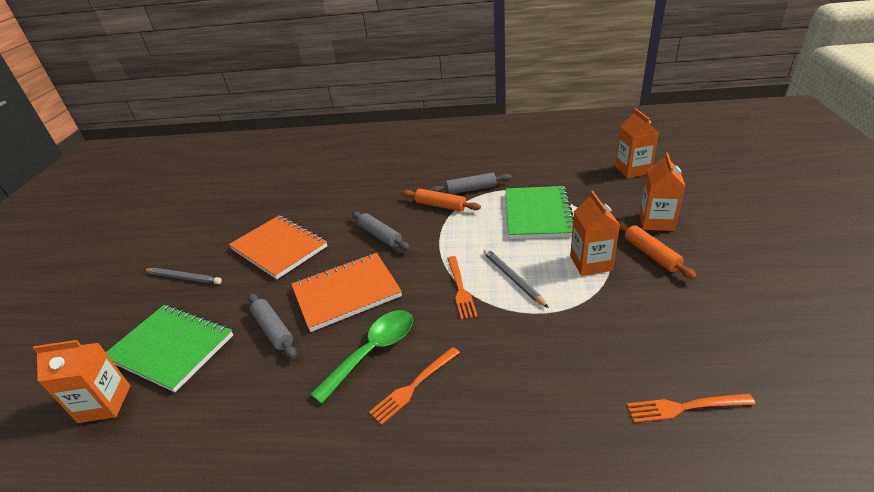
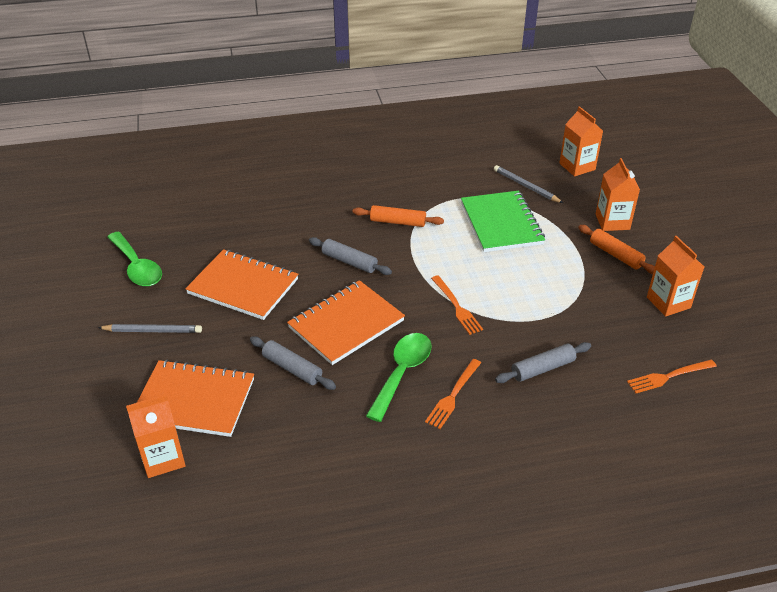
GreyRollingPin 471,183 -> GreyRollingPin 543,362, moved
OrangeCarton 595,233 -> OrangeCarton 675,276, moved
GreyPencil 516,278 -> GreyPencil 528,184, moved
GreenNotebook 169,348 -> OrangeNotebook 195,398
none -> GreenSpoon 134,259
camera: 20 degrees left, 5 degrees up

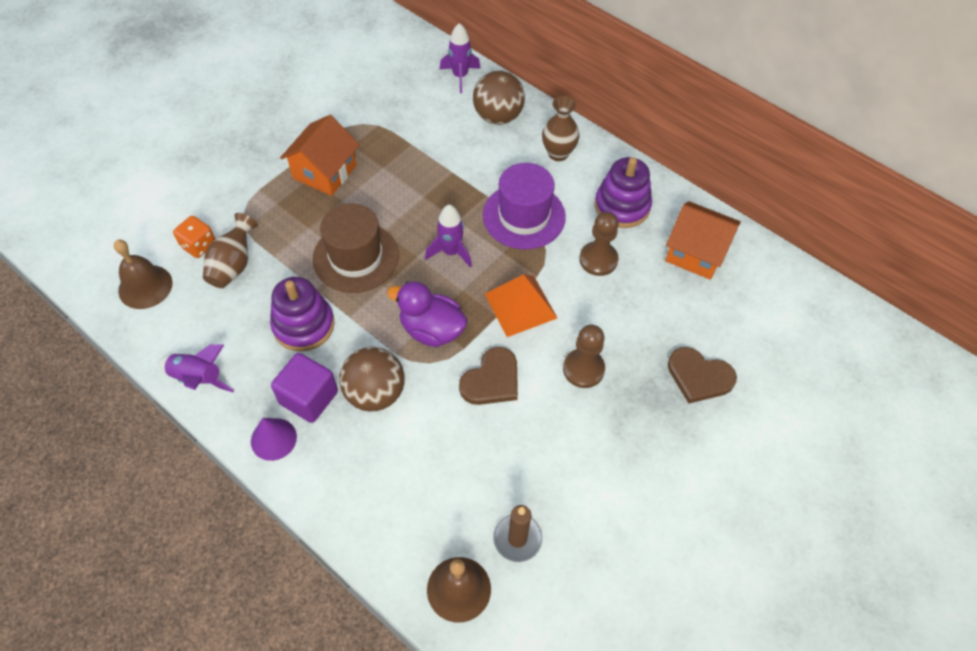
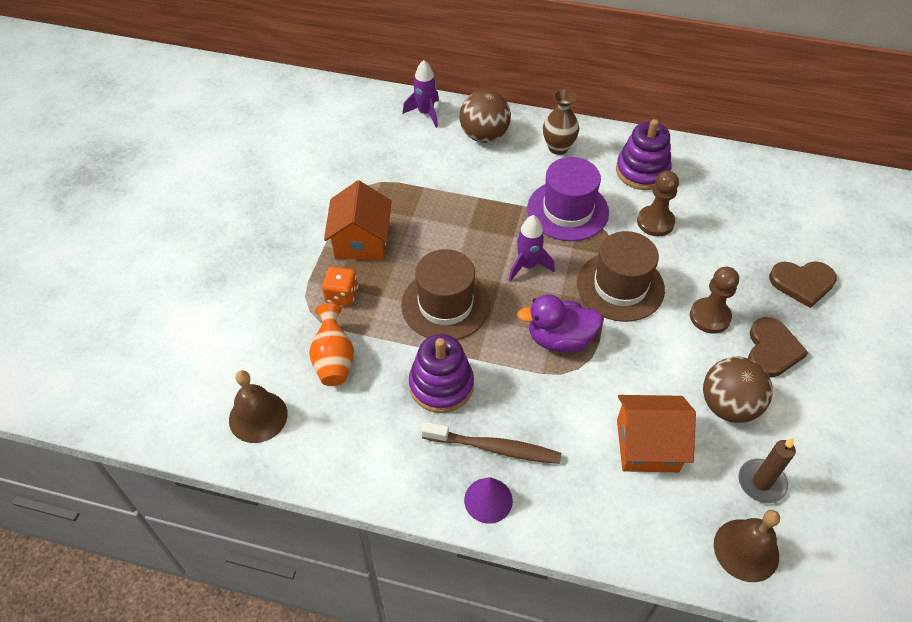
OrangeHouse 703,240 -> OrangeHouse 656,433, moved
BrownVase 230,250 -> OrangeVase 331,344
OrangeDice 194,237 -> OrangeDice 340,286, moved
OrangePyramid 521,305 -> BrownHat 621,276
PurpleRocket 196,368 -> none
BrownBall 372,379 -> BrownBall 738,390, moved
BrownHeart 488,376 -> BrownHeart 778,347, moved
PurpleCube 304,388 -> BrownToothbrush 491,443
camera: 25 degrees left, 5 degrees down

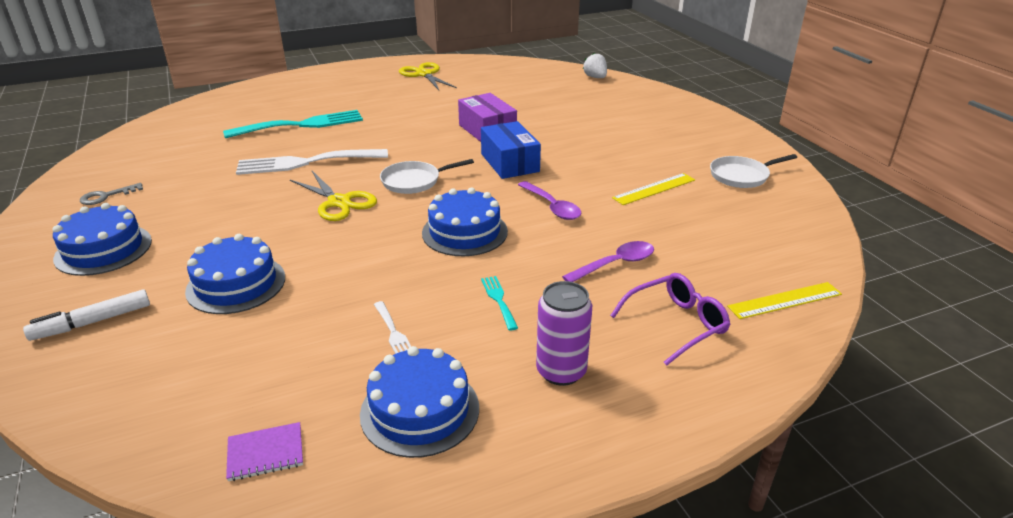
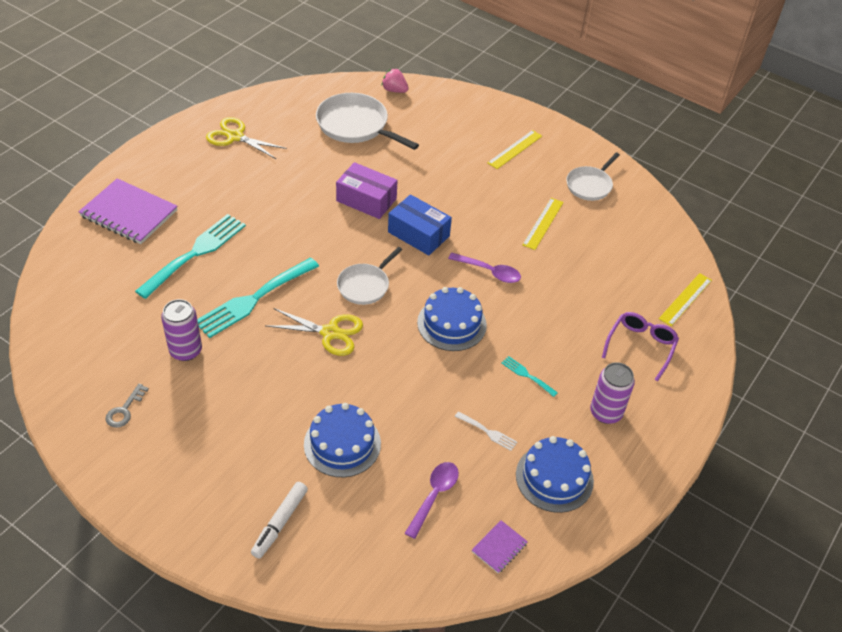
WhiteStrawberry 595,65 -> PinkStrawberry 395,80
WhiteFork 312,162 -> TurquoiseFork 258,298
BlueCake 102,239 -> none
PurpleSpoon 608,261 -> PurpleSpoon 432,500, moved
none -> WhitePan 367,121
none -> YellowRuler 514,149
none -> PurpleNotebook 128,211
none -> PurpleCan 181,330
camera: 35 degrees left, 15 degrees up

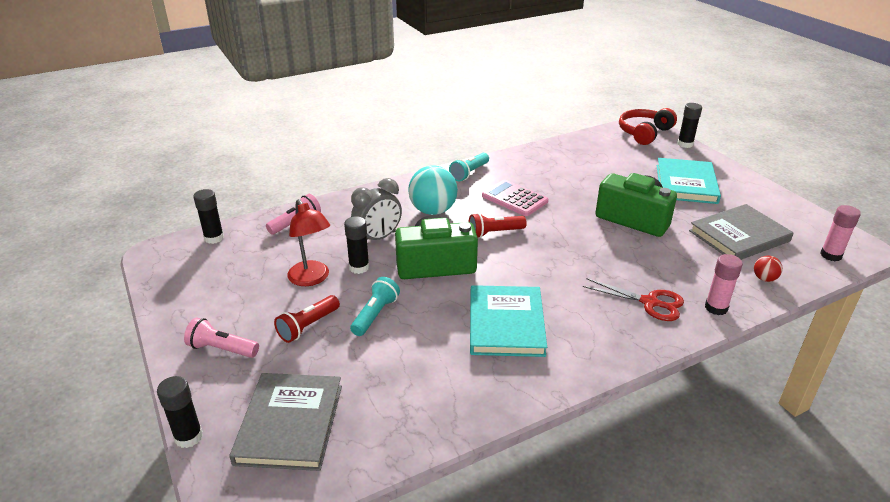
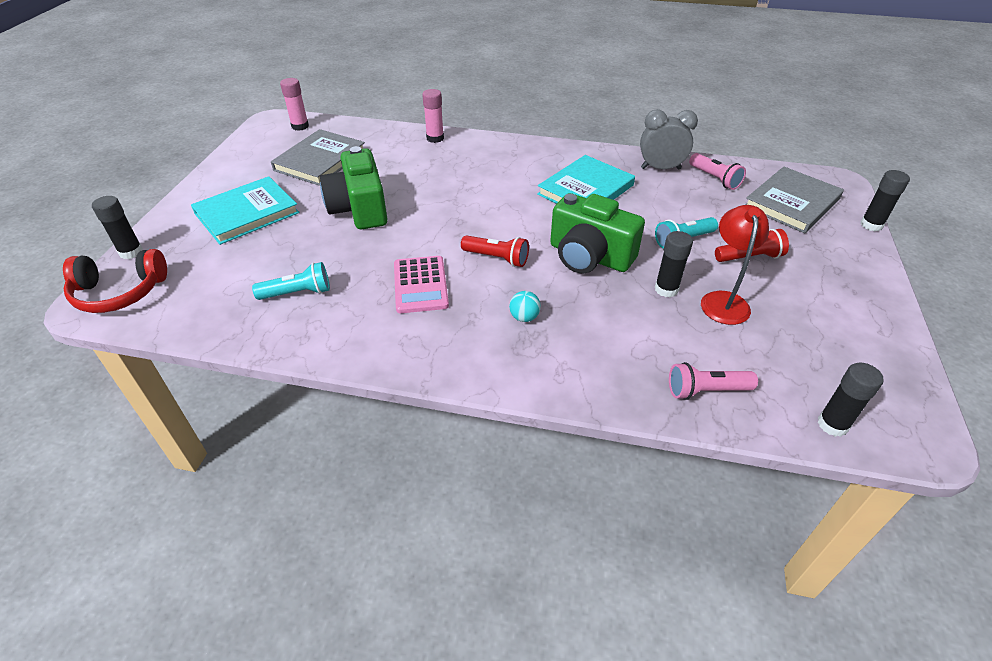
TurquoiseFlashlight 469,167 -> TurquoiseFlashlight 291,281, moved
TurquoiseBall 433,190 -> TurquoiseBall 525,306, x0.47
GreyClock 376,209 -> GreyClock 669,139, moved
GreyBook 741,232 -> GreyBook 318,157, 75 degrees counterclockwise
RedBall 768,268 -> none
RedScissors 633,299 -> none
PinkFlashlight 221,337 -> PinkFlashlight 717,171, moved
camera: 140 degrees left, 10 degrees up

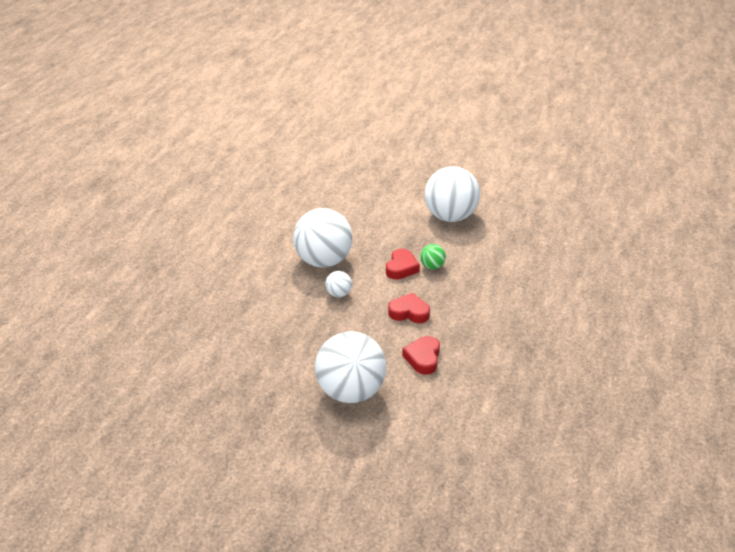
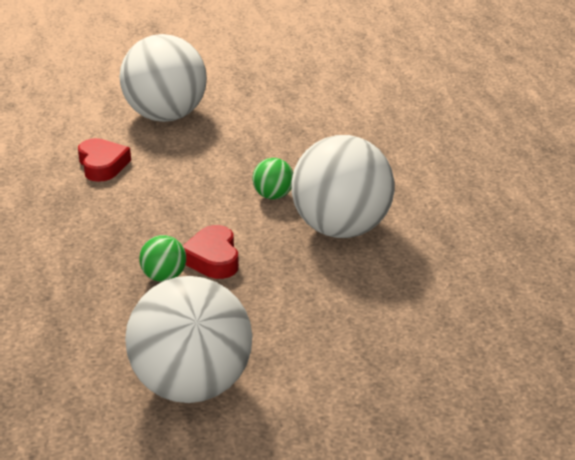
WhiteBall 338,284 -> GreenBall 273,178
RedHeart 409,307 -> none
camera: 150 degrees right, 5 degrees down

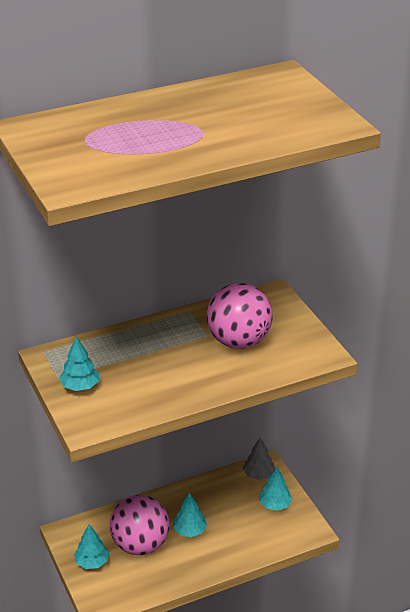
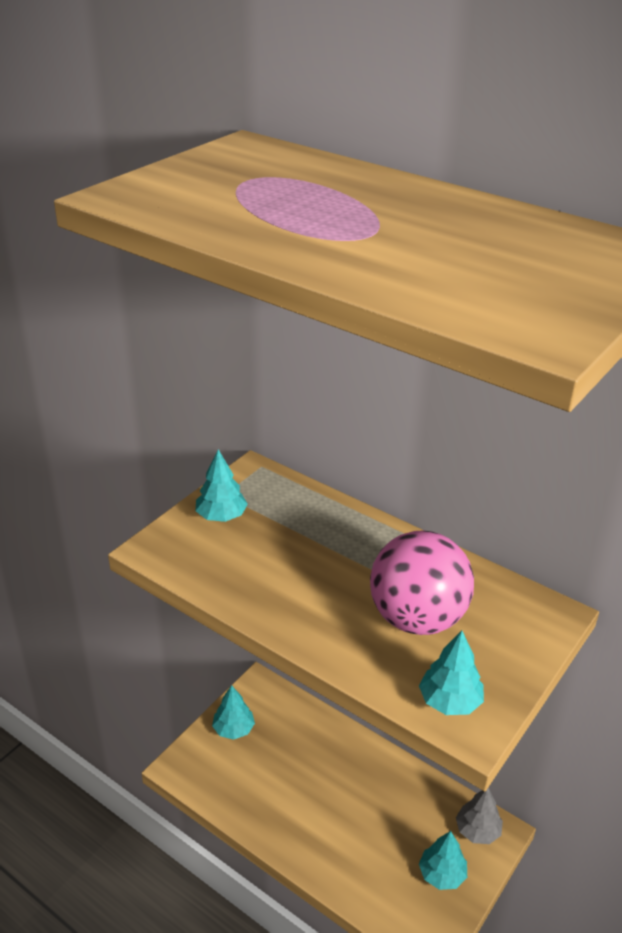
TurquoiseTree 190,515 -> TurquoiseTree 451,673, moved
PinkBall 139,525 -> none
camera: 60 degrees right, 0 degrees up

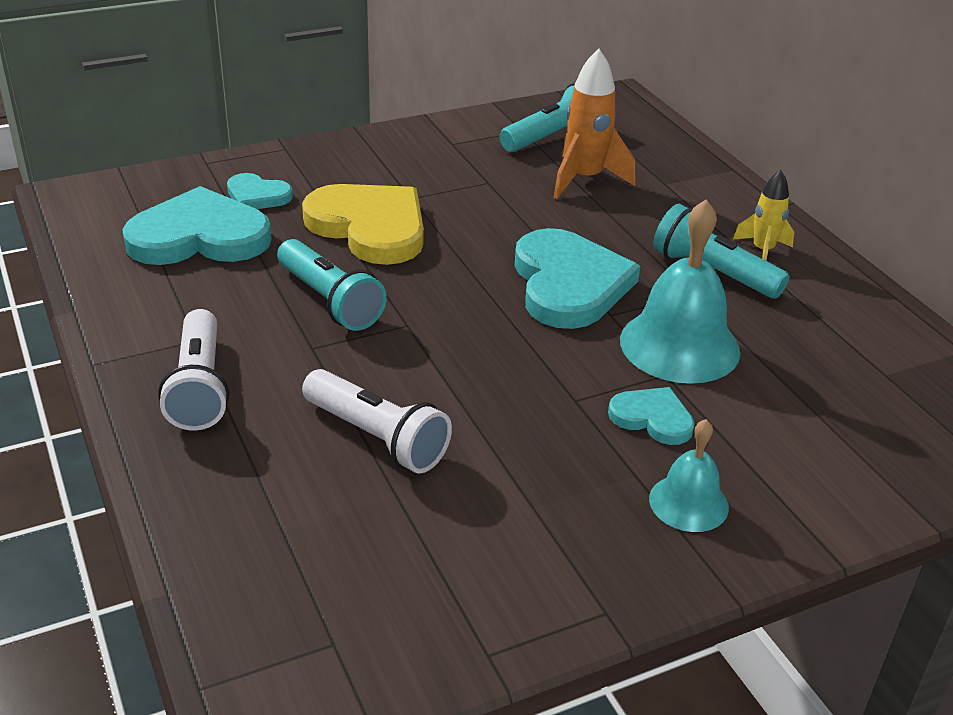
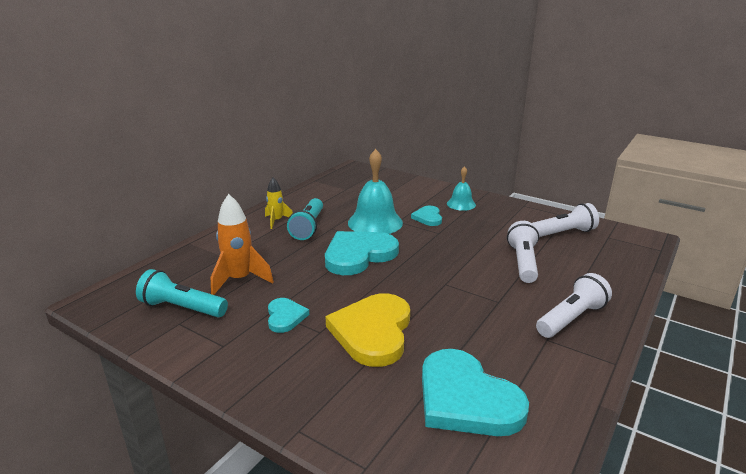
TurquoiseHeart 260,191 -> TurquoiseHeart 288,315, moved
TurquoiseFlashlight 332,285 -> none
none -> WhiteFlashlight 565,220
camera: 120 degrees left, 10 degrees down

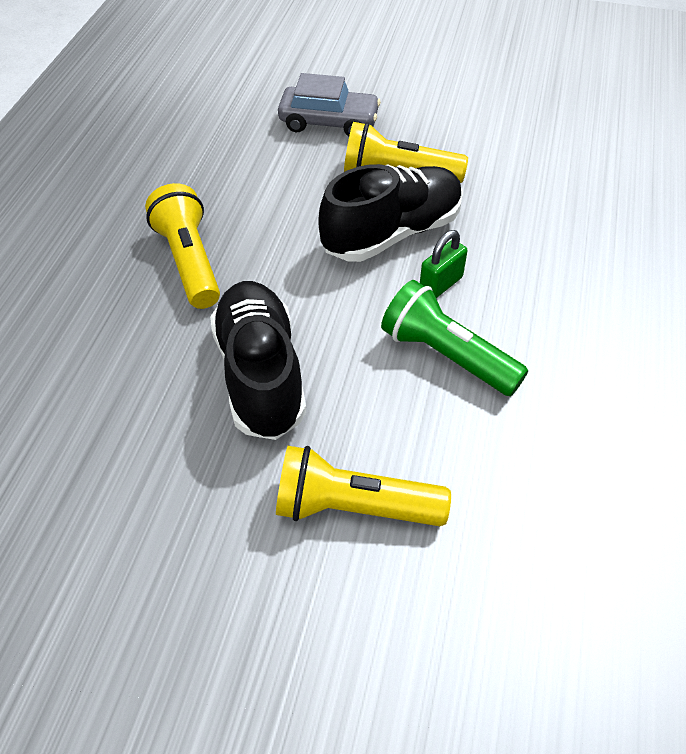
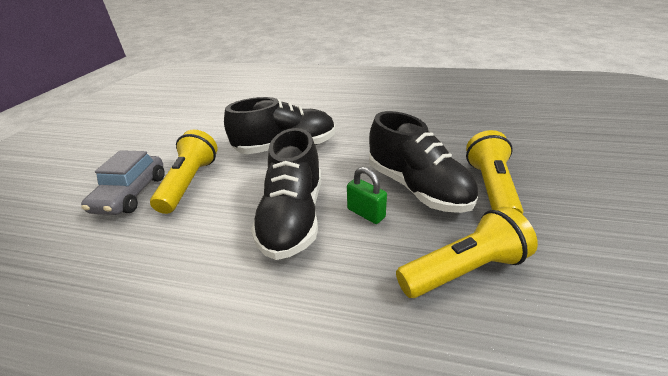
GreyCar 329,104 -> GreyCar 123,182, moved
YellowFlashlight 182,246 -> YellowFlashlight 467,252, moved
GreenFlashlight 454,338 -> BlackShoe 286,194
camera: 90 degrees right, 15 degrees down

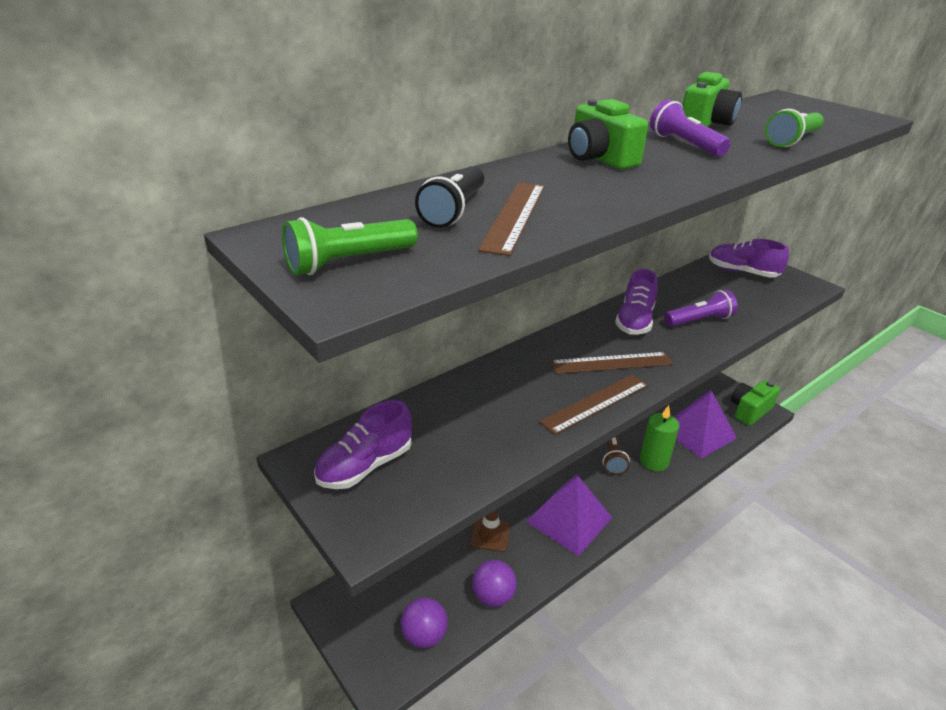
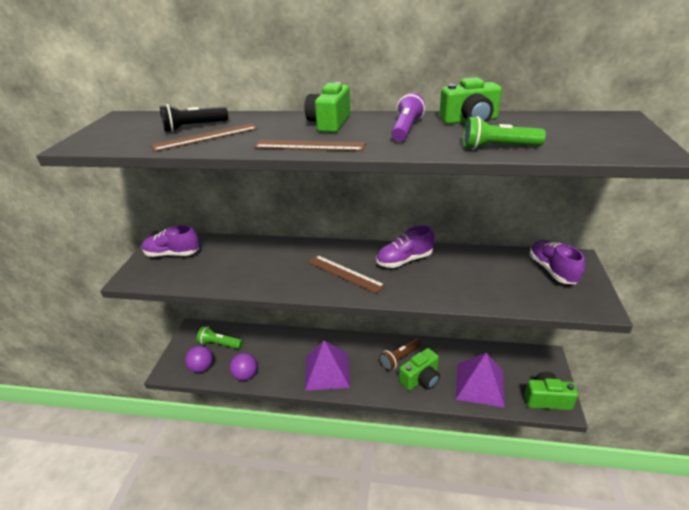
GreenFlashlight 350,246 -> GreenFlashlight 220,337, moved
PurpleFlashlight 701,308 -> none
BrownRuler 593,404 -> BrownRuler 310,145, moved
GreenCandle 659,438 -> GreenCamera 419,369
BrownTrafficCone 490,531 -> none
camera: 50 degrees right, 0 degrees up

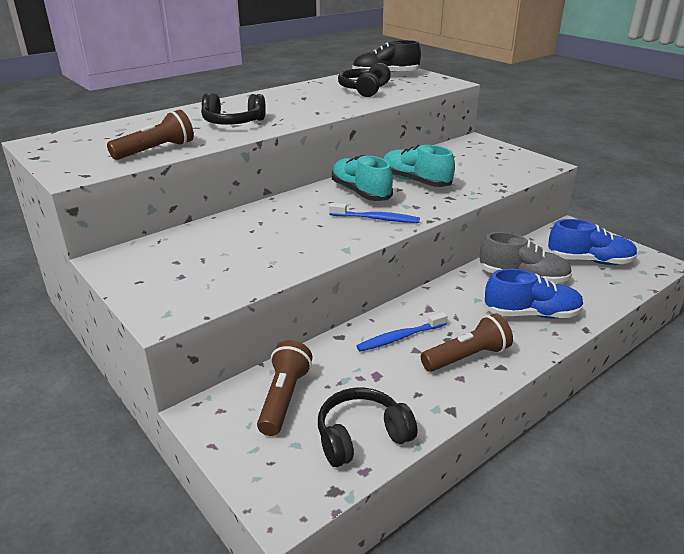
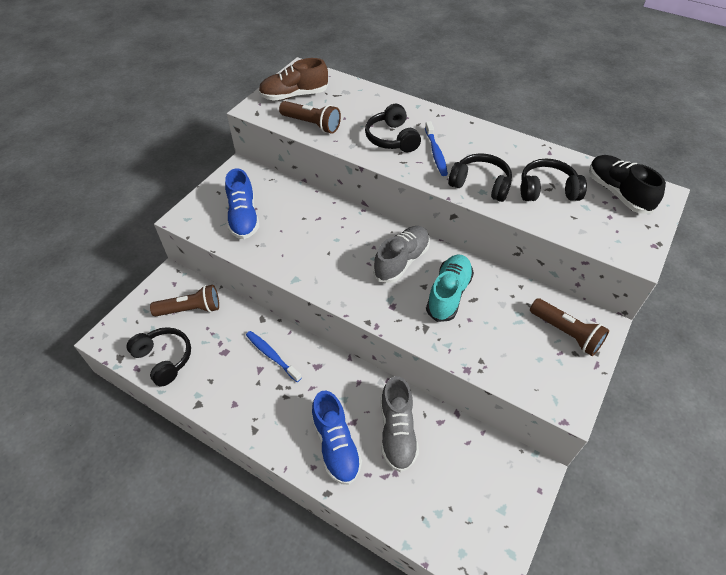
TurquoiseShoe 362,178 -> GreyShoe 401,254
BlueToothbrush 374,213 -> BlueToothbrush 436,148, moved
BlueShoe 592,242 -> BlueShoe 242,203, moved
BrownFlashlight 467,342 -> BrownFlashlight 569,327, moved
none -> BrownShoe 293,79
none -> BlackHeadphones 480,177
camera: 70 degrees right, 20 degrees up

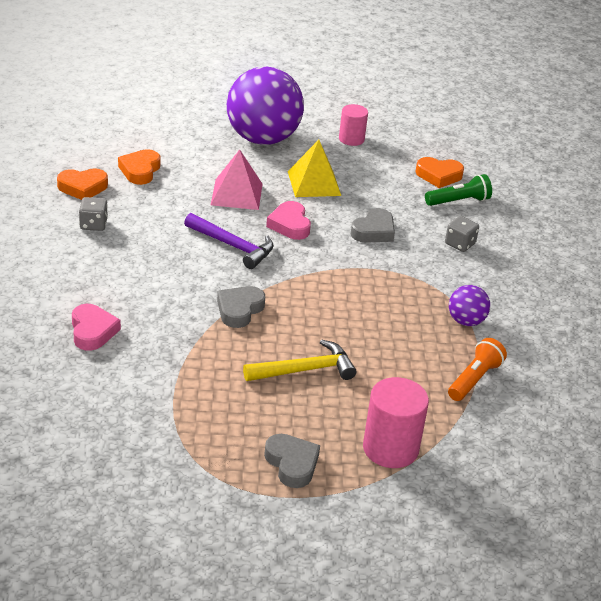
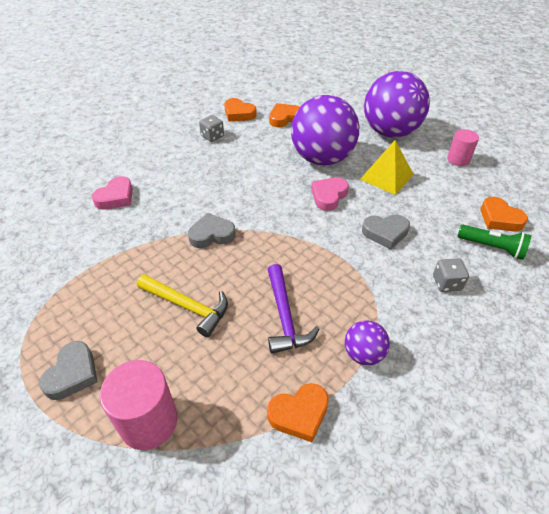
PinkPyramid 236,179 -> PurpleBall 325,130
PurpleHammer 229,241 -> PurpleHammer 293,309, moved
OrangeFlashlight 477,369 -> OrangeHeart 298,412
camera: 50 degrees right, 10 degrees up

